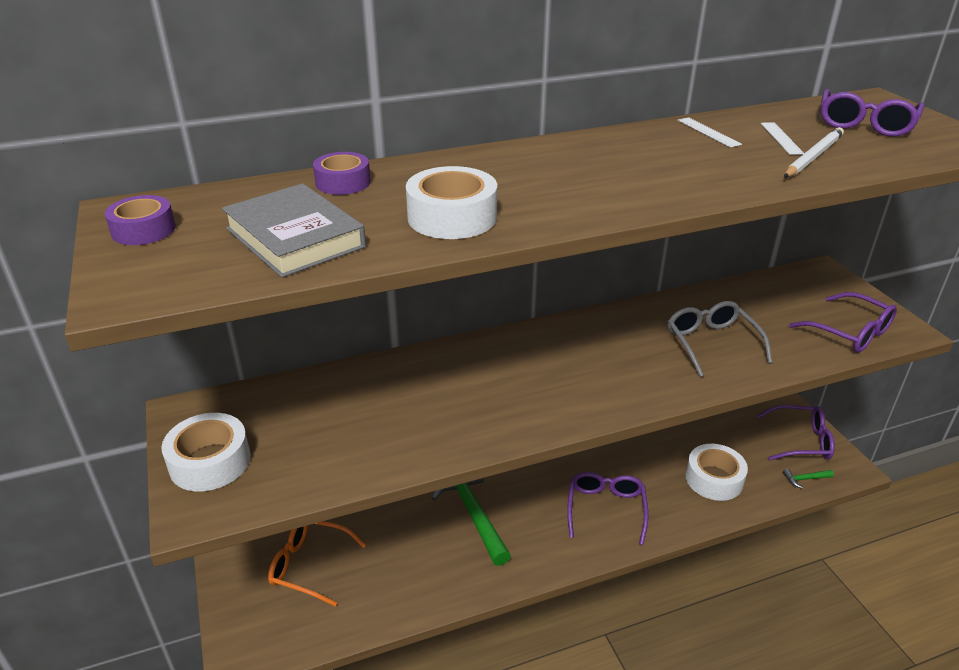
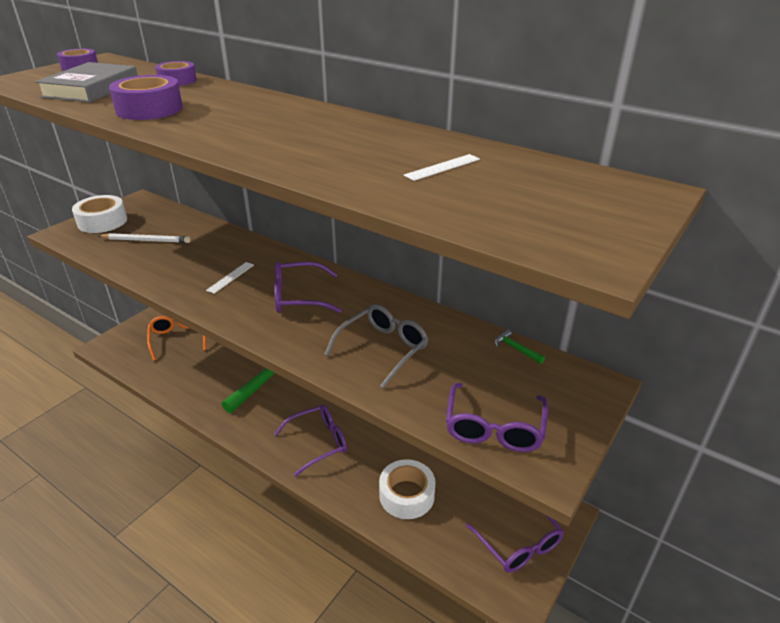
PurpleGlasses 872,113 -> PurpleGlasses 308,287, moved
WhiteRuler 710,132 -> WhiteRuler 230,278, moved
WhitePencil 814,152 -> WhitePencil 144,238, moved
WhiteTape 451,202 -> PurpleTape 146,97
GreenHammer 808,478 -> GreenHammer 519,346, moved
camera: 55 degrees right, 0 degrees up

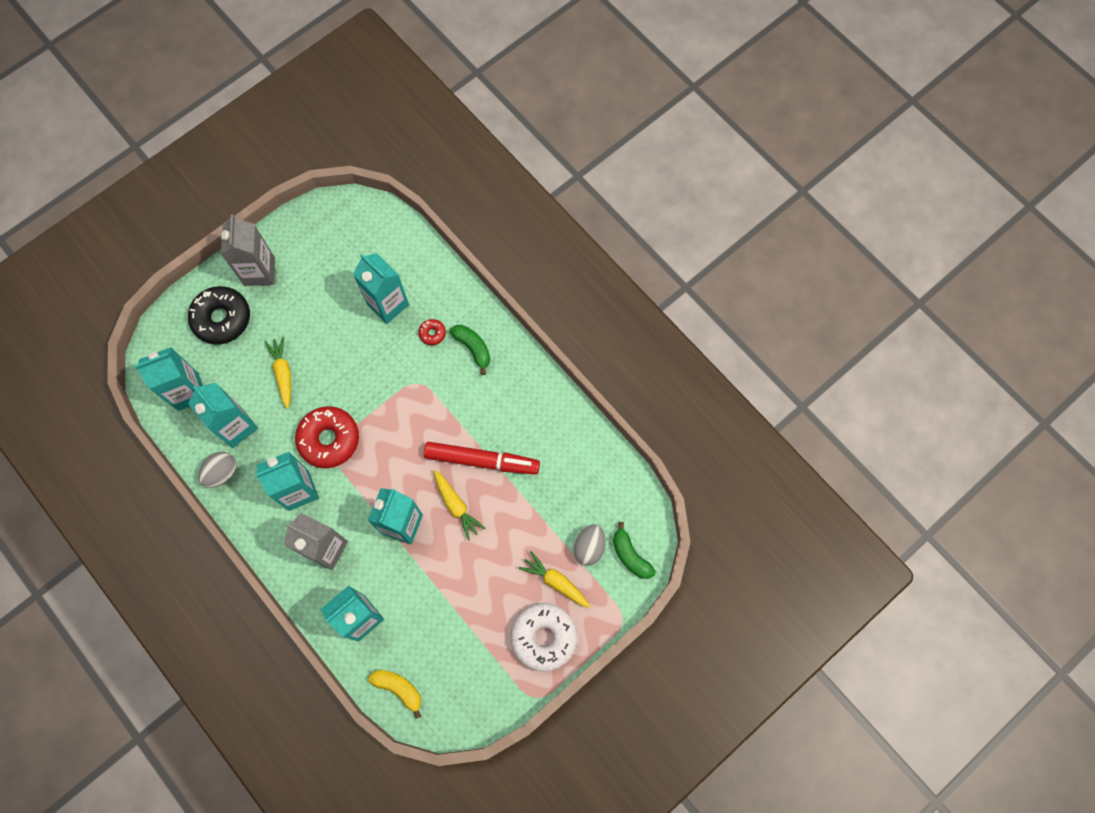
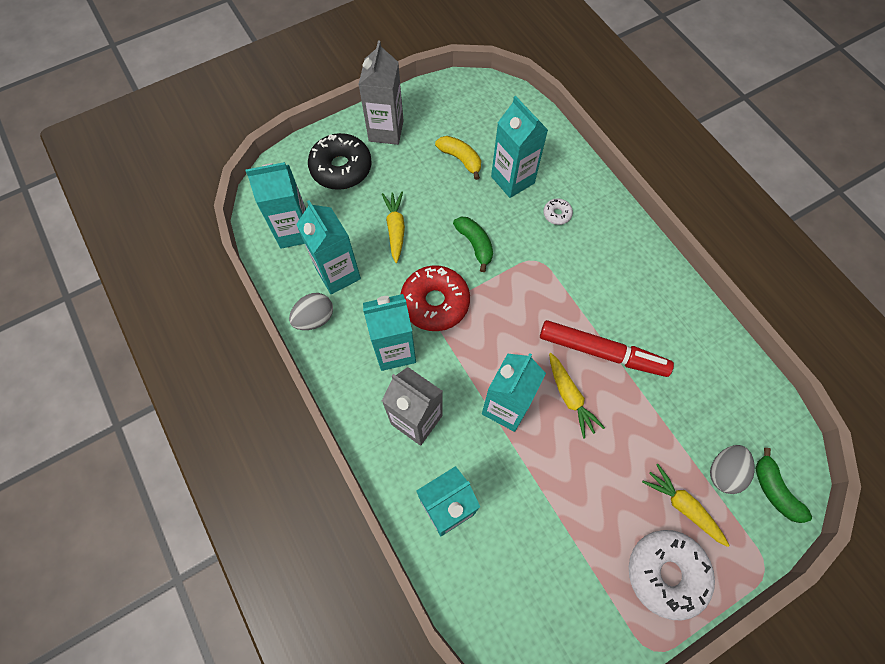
RedDonut 432,332 -> WhiteDonut 558,212
GreenBanana 470,350 -> GreenBanana 473,244, moved
YellowBanana 394,694 -> YellowBanana 458,158, moved
camera: 10 degrees right, 5 degrees down

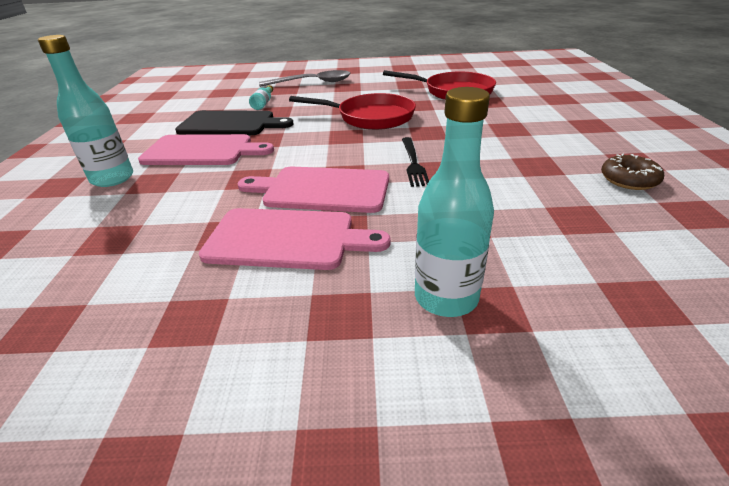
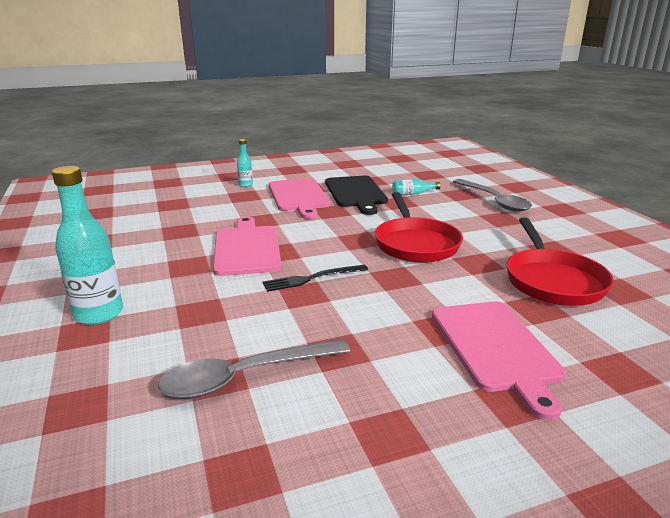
TurquoiseBottle 85,111 -> TurquoiseBottle 245,163, x0.50
BrownDonut 632,171 -> none
PinkCuttingBoard 295,239 -> PinkCuttingBoard 499,360, moved
none -> GreySpoon 254,369
camera: 70 degrees right, 10 degrees down

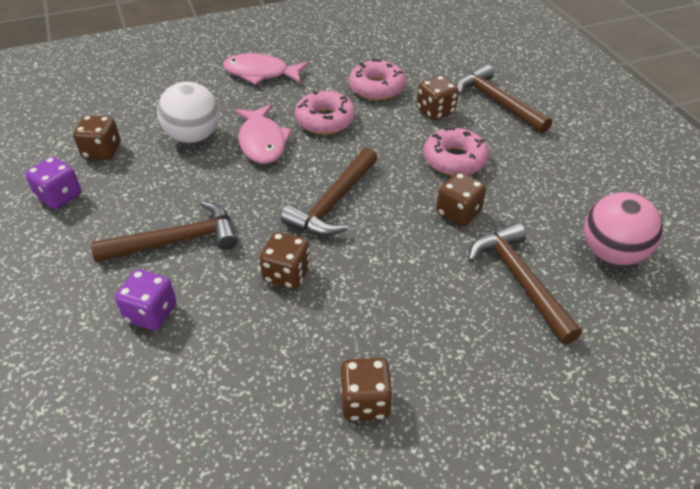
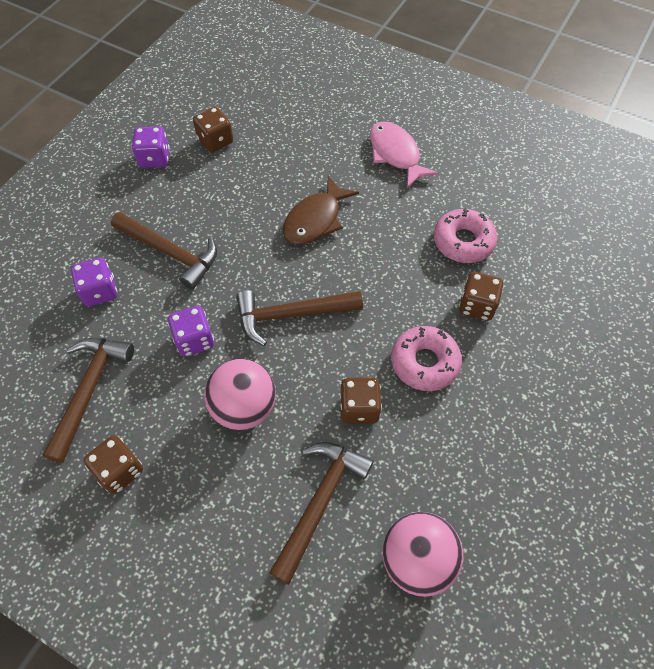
BrownHammer 504,99 -> BrownHammer 88,400, moved
WhiteBall 188,112 -> none
PinkDonut 325,113 -> none
PinkFish 263,134 -> BrownFish 321,210
BrownDice 285,260 -> PurpleDice 191,331
none -> PinkBall 240,394
camera: 50 degrees right, 15 degrees up

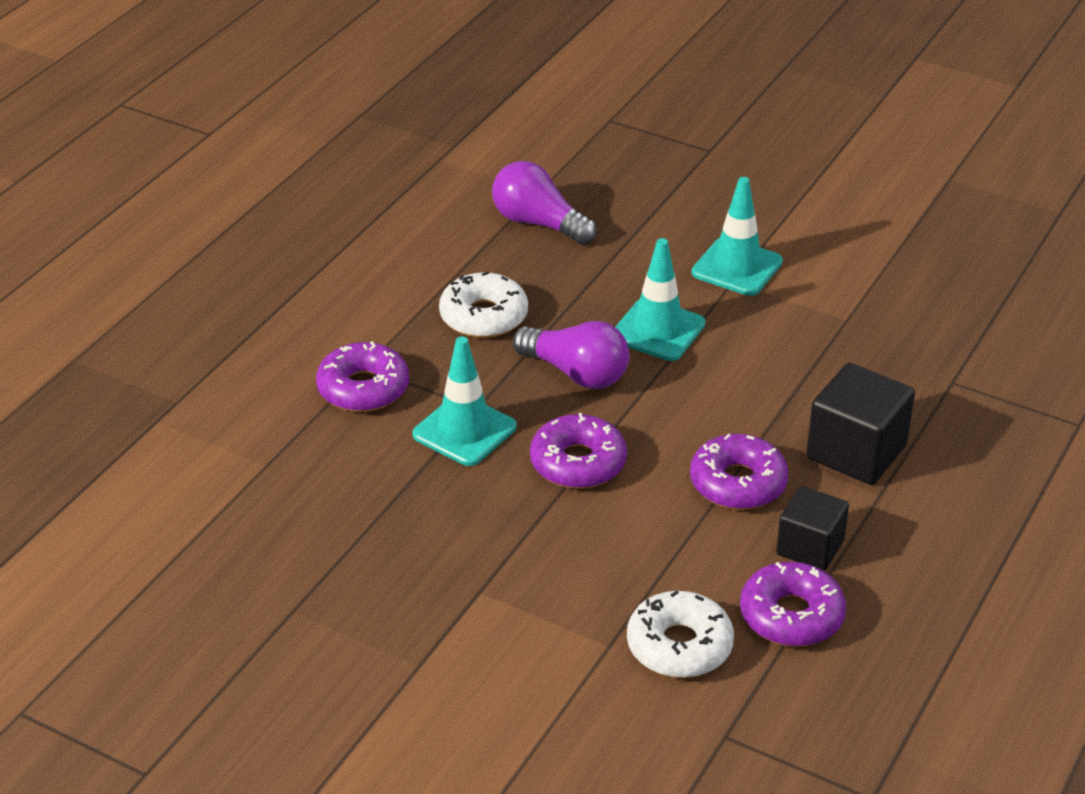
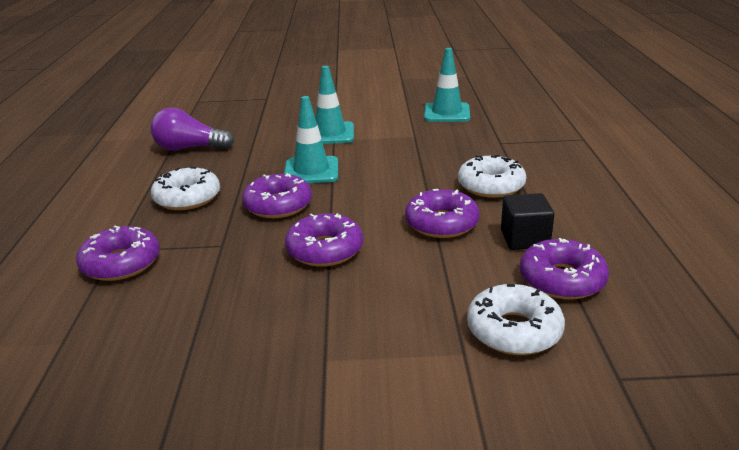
PurpleLightBulb 571,355 -> PurpleDonut 277,195
TurquoiseTrafficCone 465,401 -> TurquoiseTrafficCone 447,85, moved
BlackCube 860,424 -> WhiteDonut 492,176
camera: 30 degrees left, 10 degrees down

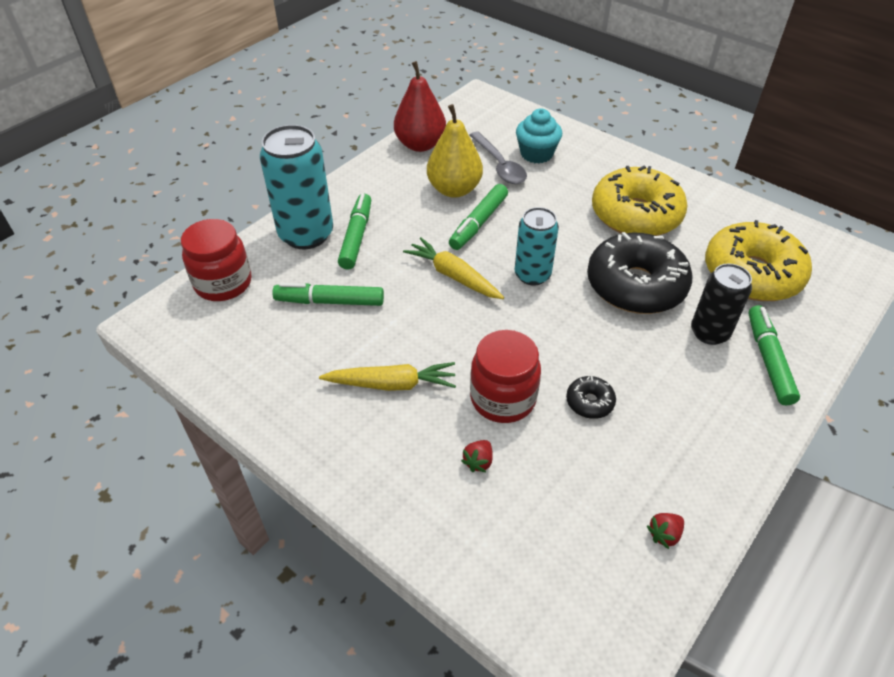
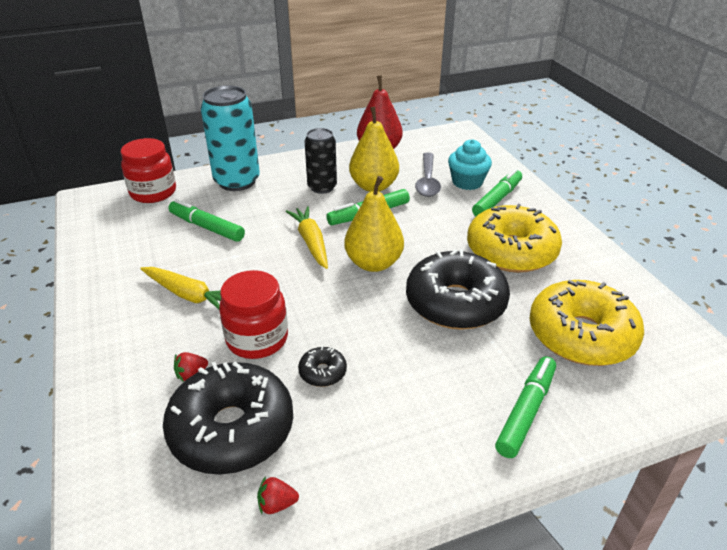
GreenMarker 354,232 -> GreenMarker 497,192, moved
TurquoiseCan 537,246 -> YellowPear 374,224
BlackCan 721,304 -> BlackCan 321,161, moved
none -> BlackDonut 228,418
camera: 30 degrees right, 10 degrees down

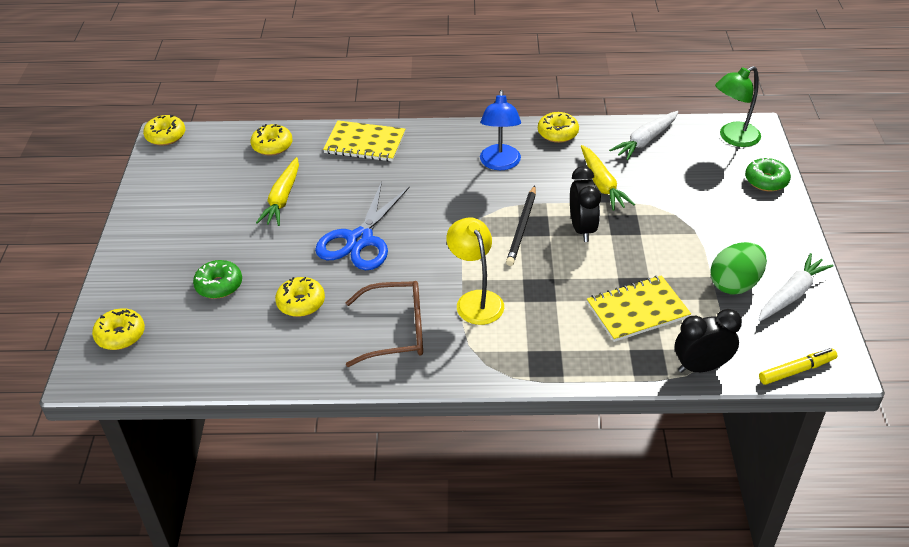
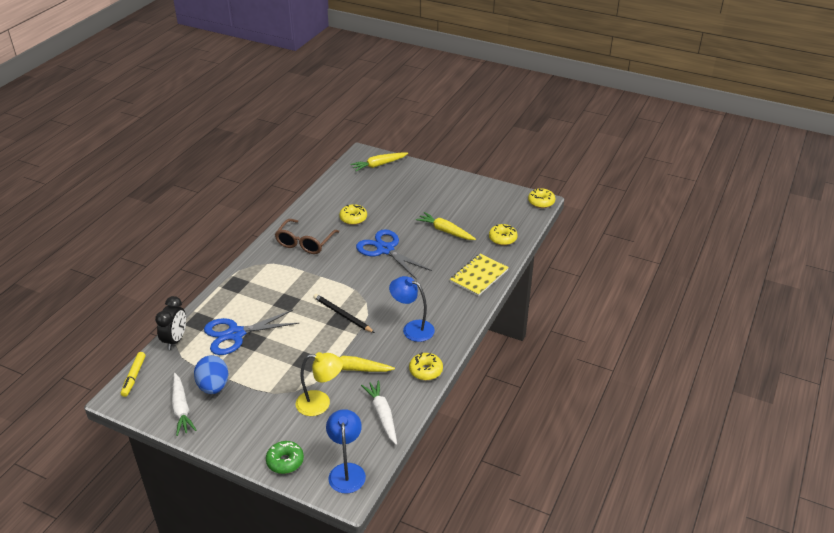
GreenLamp 738,106 -> BlueLamp 346,451
BlackClock 585,204 -> none
YellowLamp 475,271 -> YellowLamp 319,384, moved
GreenEgg 738,268 -> BlueEgg 211,374
GreenDonut 217,279 -> none
YellowNotebook 639,308 -> BlueScissors 251,332
YellowDonut 118,329 -> YellowCarrot 379,162
camera: 115 degrees right, 5 degrees down

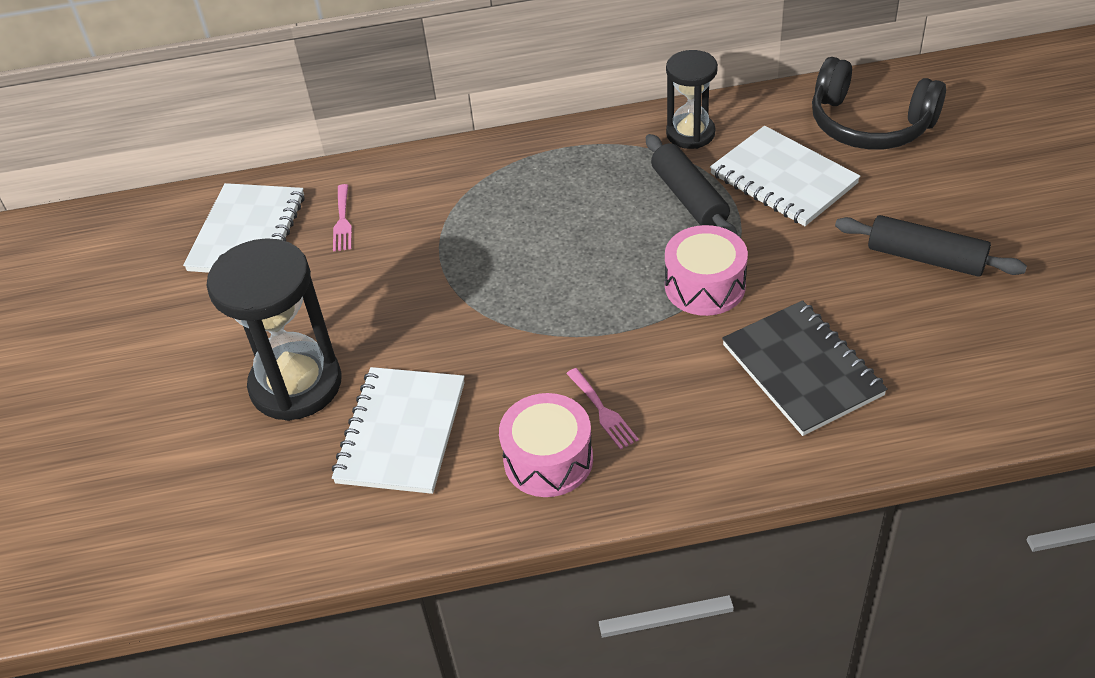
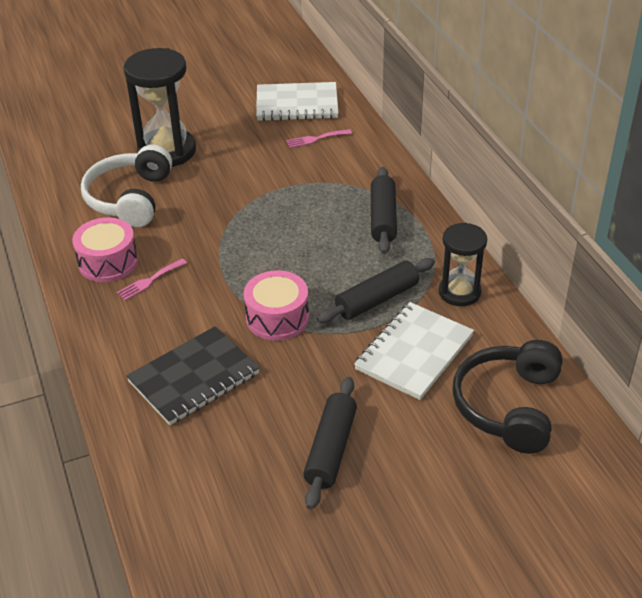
WhiteNotebook 398,430 -> WhiteHeadphones 126,185
none -> BlackRollingPin 384,210
camera: 75 degrees right, 5 degrees down

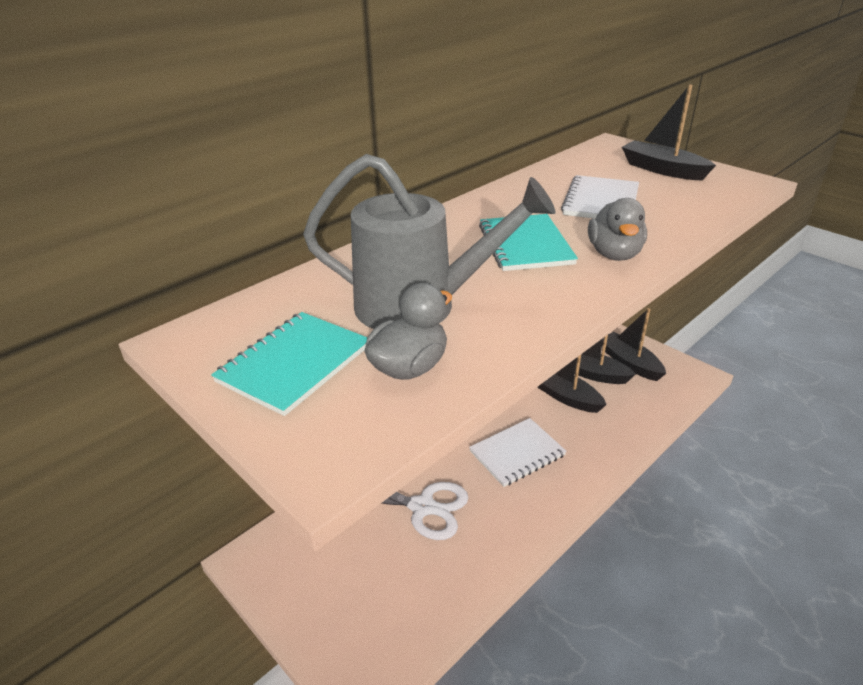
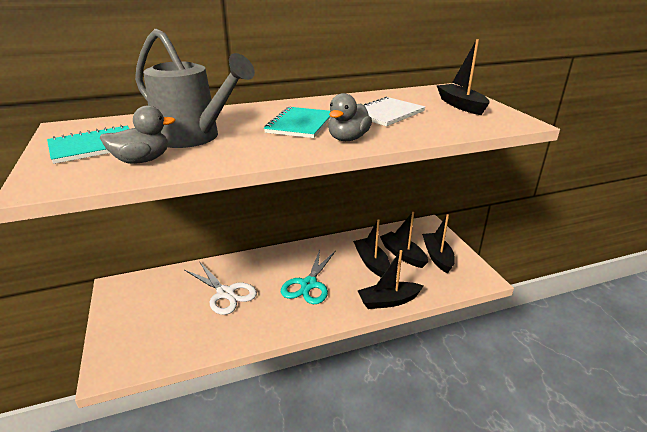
WhiteNotebook 518,452 -> TurquoiseScissors 308,277
none -> BlackBoat 391,279
camera: 25 degrees right, 5 degrees down

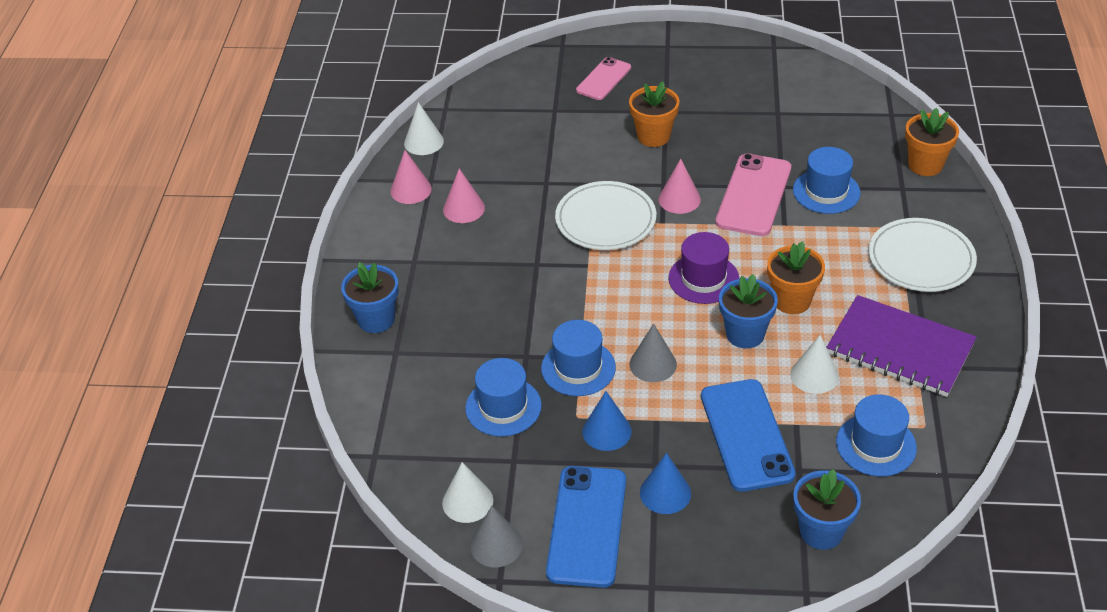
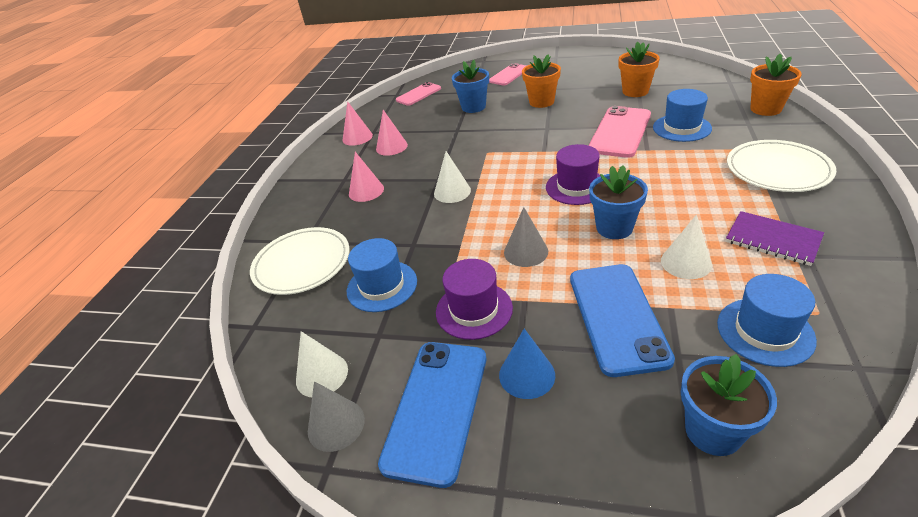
WhiteCone 424,128 -> WhiteCone 452,177, moved
PinkCone 680,186 -> PinkCone 366,177, moved
WhitePlate 605,215 -> WhitePlate 300,261, moved
OrangeFlowerPot 796,277 -> OrangeFlowerPot 639,69, moved
BlueFlowerPot 370,297 -> BlueFlowerPot 470,86, moved
PurpleNotebook 901,346 -> PurpleNotebook 775,238, x0.62
BlueHat 578,358 -> none
BlueCone 607,421 -> PurpleHat 474,299
none -> PinkPhone 418,94
camera: 10 degrees right, 5 degrees down

